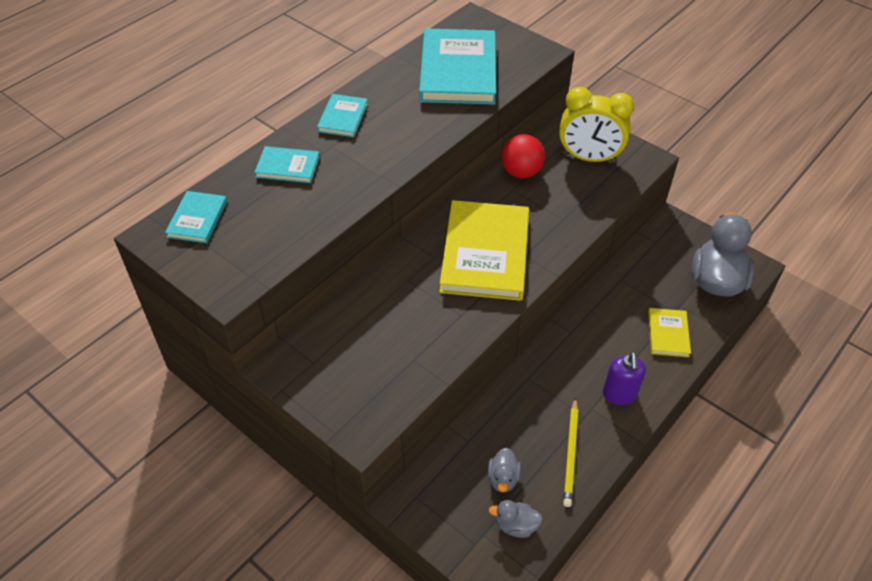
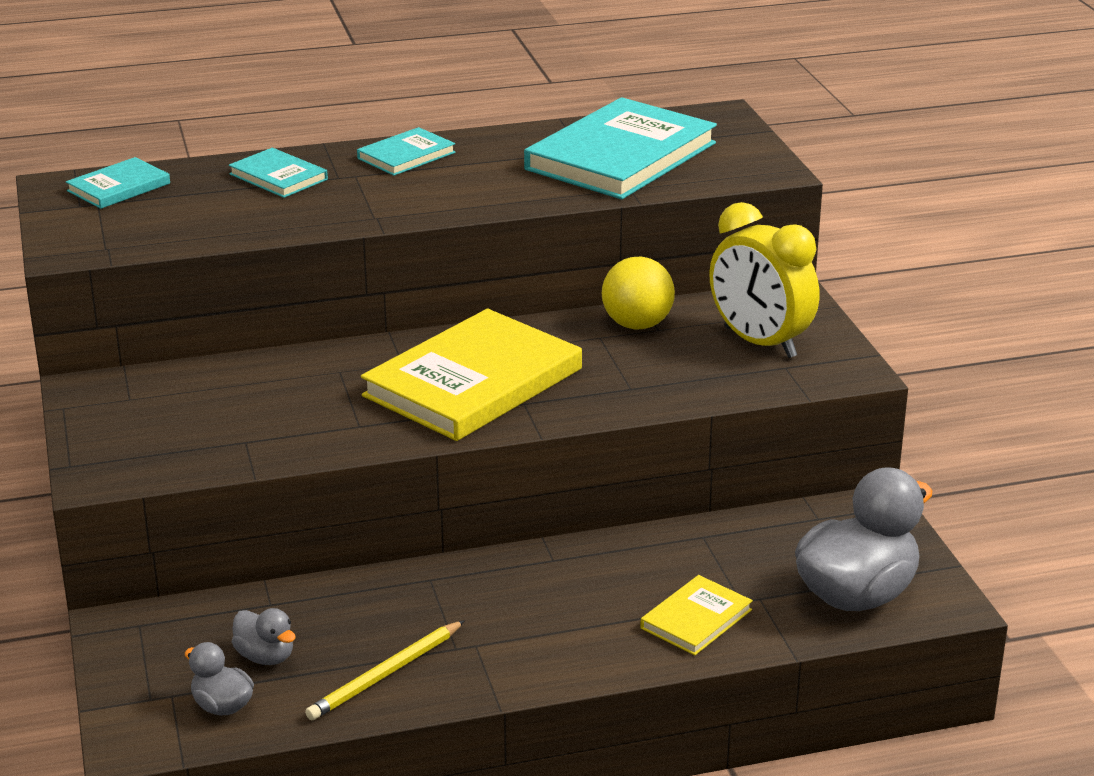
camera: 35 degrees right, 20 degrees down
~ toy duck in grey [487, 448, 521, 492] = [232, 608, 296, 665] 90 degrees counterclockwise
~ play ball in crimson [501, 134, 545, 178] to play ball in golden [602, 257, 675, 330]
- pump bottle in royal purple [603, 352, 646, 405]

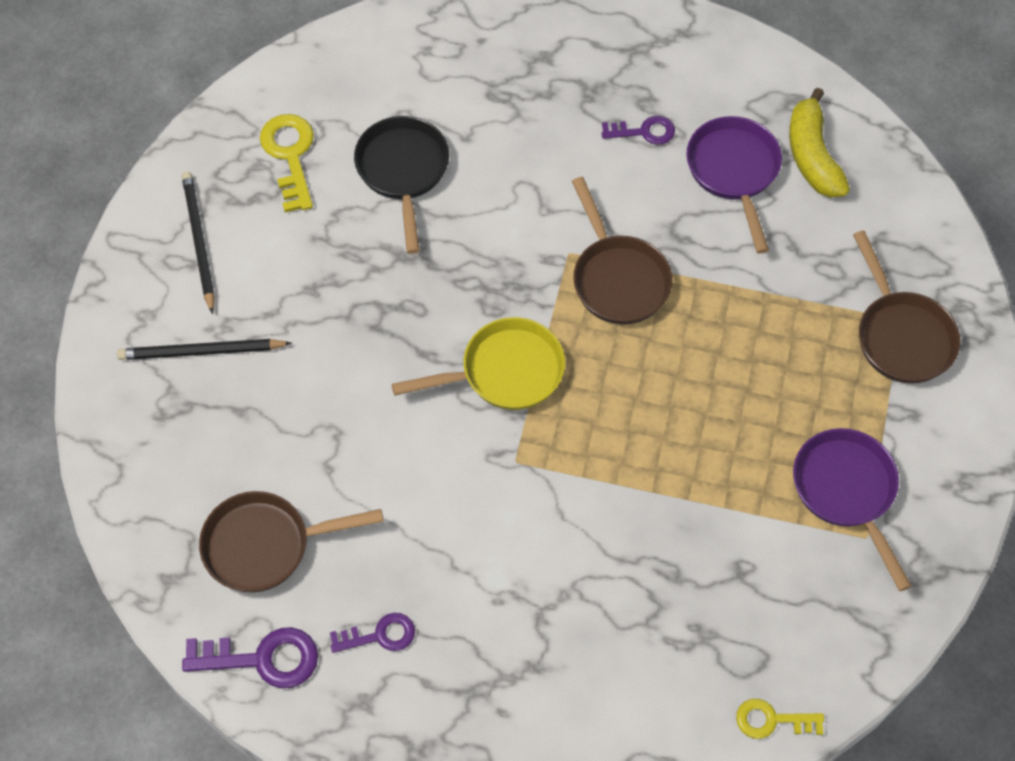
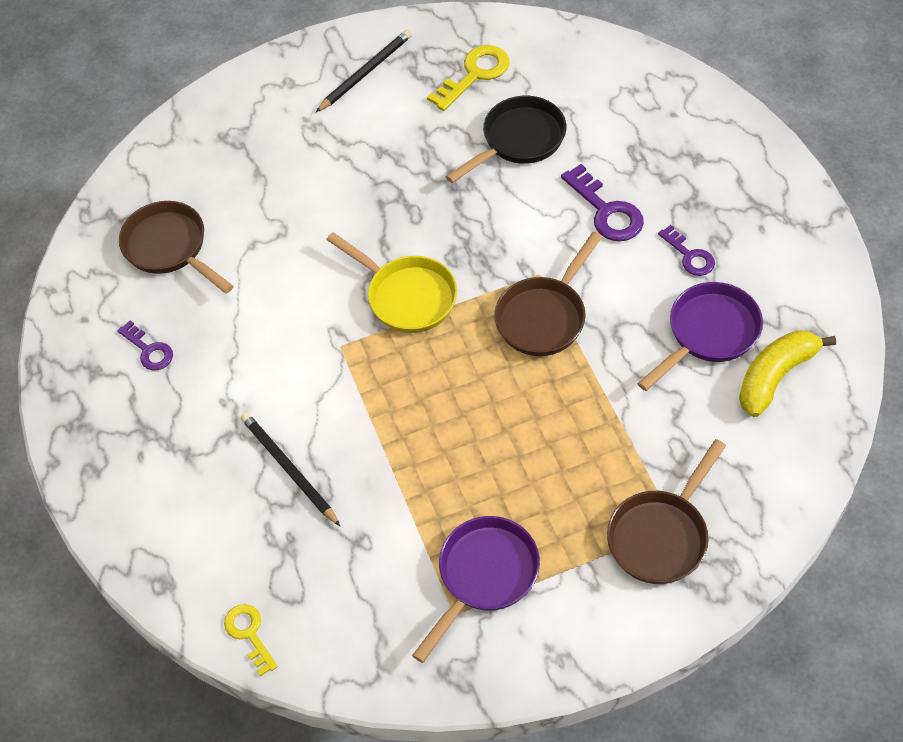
camera: 60 degrees right, 5 degrees down
~ wooden pencil in ebony [117, 339, 292, 360] to [241, 412, 340, 526]
~ latchkey in royal purple [182, 627, 318, 688] to [561, 164, 644, 241]

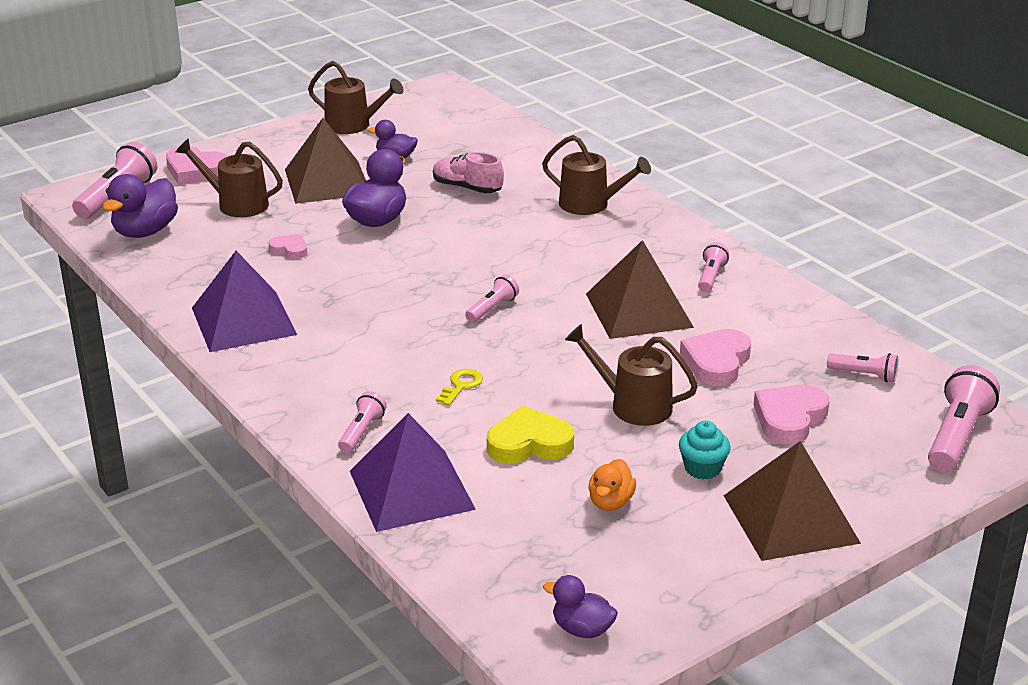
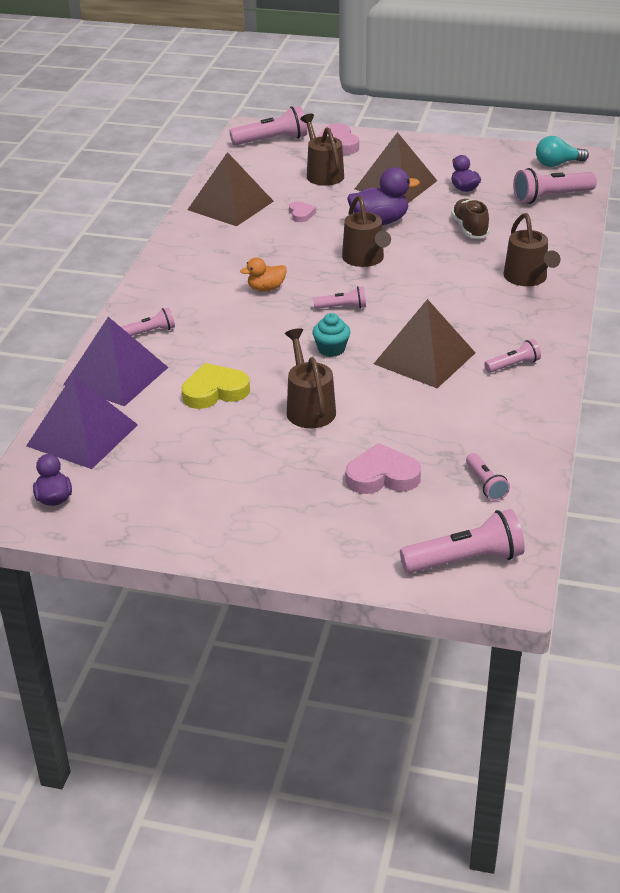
camera: 50 degrees right, 5 degrees up
~ pyramid shape in royal purple [192, 251, 297, 352] to [26, 374, 138, 469]
~ love heart in golden [487, 406, 574, 464] = [181, 363, 250, 409] 60 degrees counterclockwise
~ pyramid shape in brown [724, 441, 861, 561] to [187, 152, 274, 226]
~ toy duck in bright orange [588, 459, 636, 511] to [240, 257, 287, 291]
~ muffin in aqua [679, 421, 731, 479] to [312, 313, 350, 357]
~ watering pot in brown [308, 61, 404, 134] to [342, 195, 391, 267]
~ sneaker in pink [433, 152, 504, 193] to sneaker in brown [451, 199, 490, 239]
+ pocket torch in pink [513, 168, 597, 204]
+ lightbulb in aqua [536, 136, 589, 167]
- toy duck in royal purple [103, 174, 178, 238]
- latchkey in golden [436, 369, 483, 406]
- love heart in pink [680, 329, 751, 386]

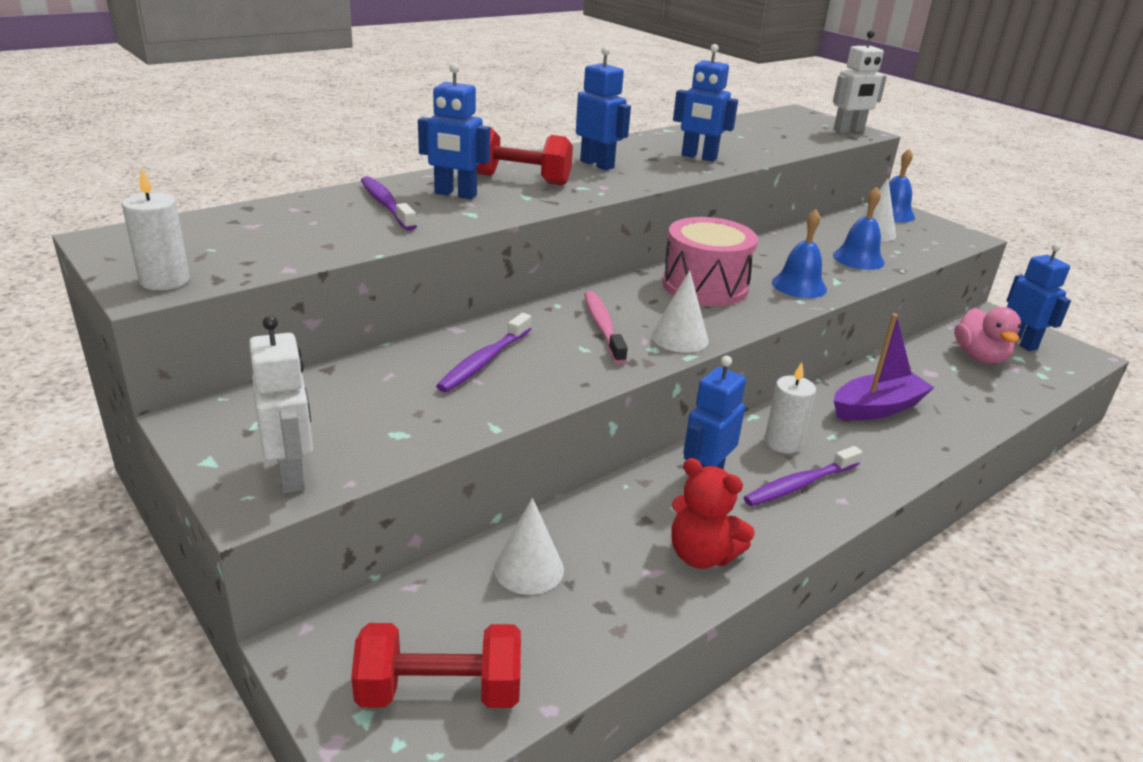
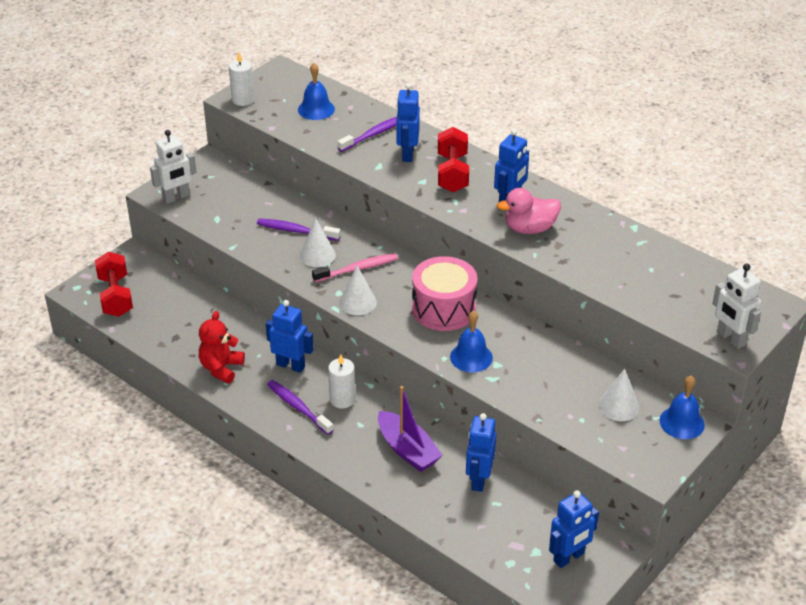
camera: 80 degrees right, 10 degrees up
~ hand bell in royal blue [833, 187, 885, 270] to [298, 63, 335, 120]
~ solid cone in snow-white [494, 498, 564, 595] to [300, 218, 336, 267]
~ toy robot in royal blue [673, 44, 738, 162] to [466, 413, 496, 492]
~ toy duck in pink [954, 307, 1021, 364] to [497, 188, 561, 234]

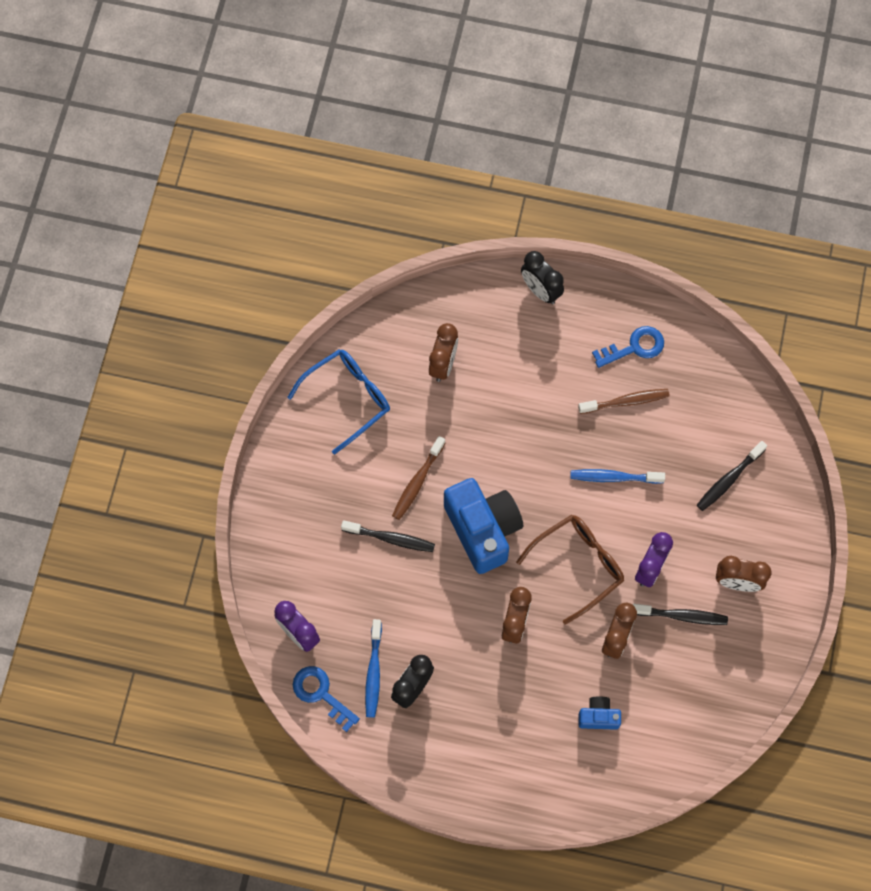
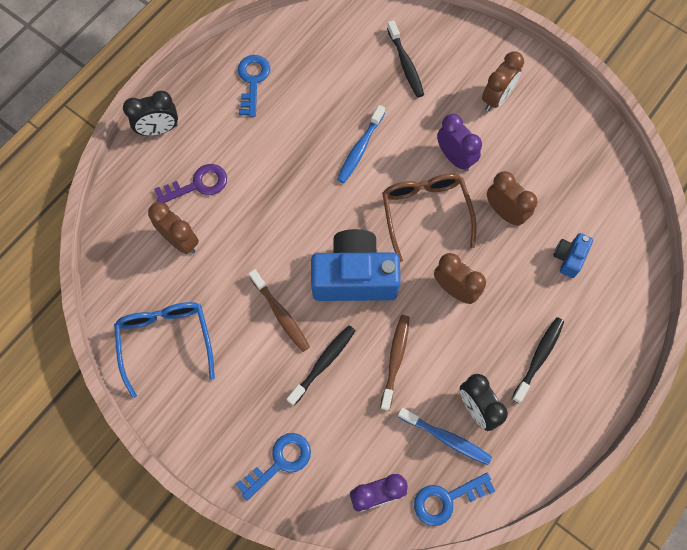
camera: 65 degrees left, 0 degrees up
+ latchkey in royal purple [154, 164, 227, 203]
+ latchkey in royal blue [236, 433, 311, 501]
~ tooth brush in brown [578, 389, 670, 414] to [380, 315, 410, 411]
~ tooth brush in ebony [633, 604, 728, 625] to [512, 317, 564, 404]

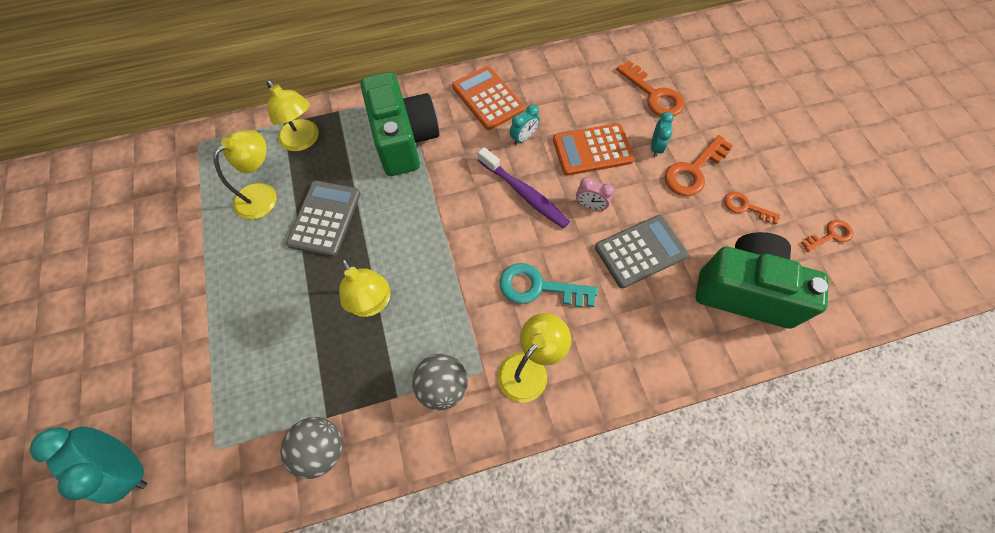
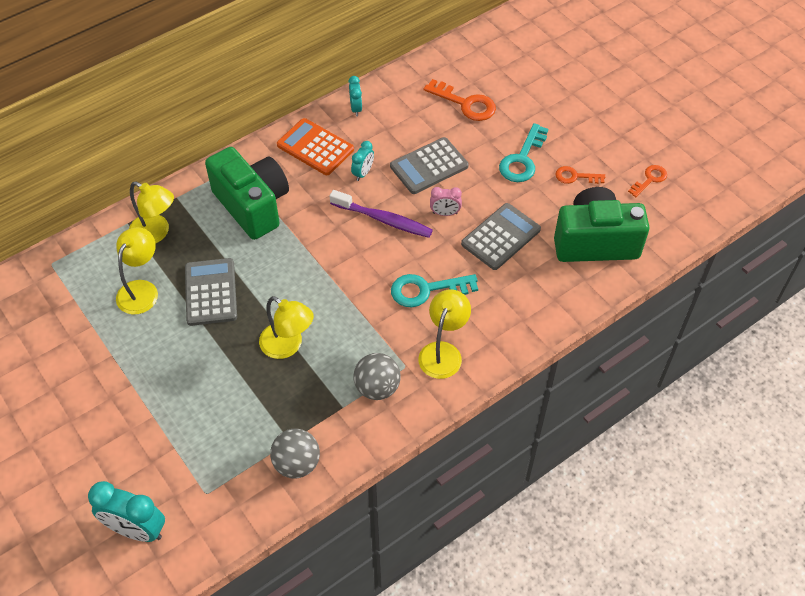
camera: 20 degrees left, 10 degrees down
~ alarm clock in aqua [651, 112, 674, 157] to [348, 76, 362, 116]
~ adding machine in bright orange [553, 123, 635, 176] to adding machine in grey [390, 137, 469, 194]
~ latchkey in bright orange [665, 135, 733, 196] to latchkey in aqua [499, 123, 548, 182]

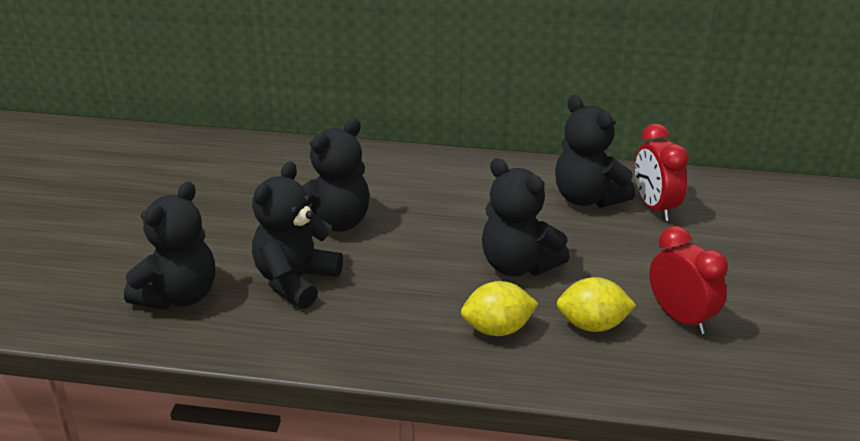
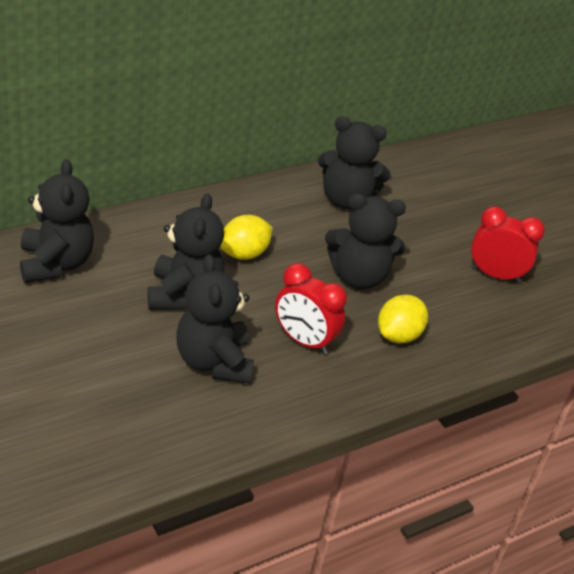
camera: 45 degrees left, 5 degrees up
~ teddy bear in ebony [124, 181, 215, 310] to [20, 159, 94, 283]
~ lemon in golden [557, 277, 636, 332] to [220, 215, 273, 260]
~ alarm clock in crimson [635, 124, 689, 221] to [275, 263, 347, 355]

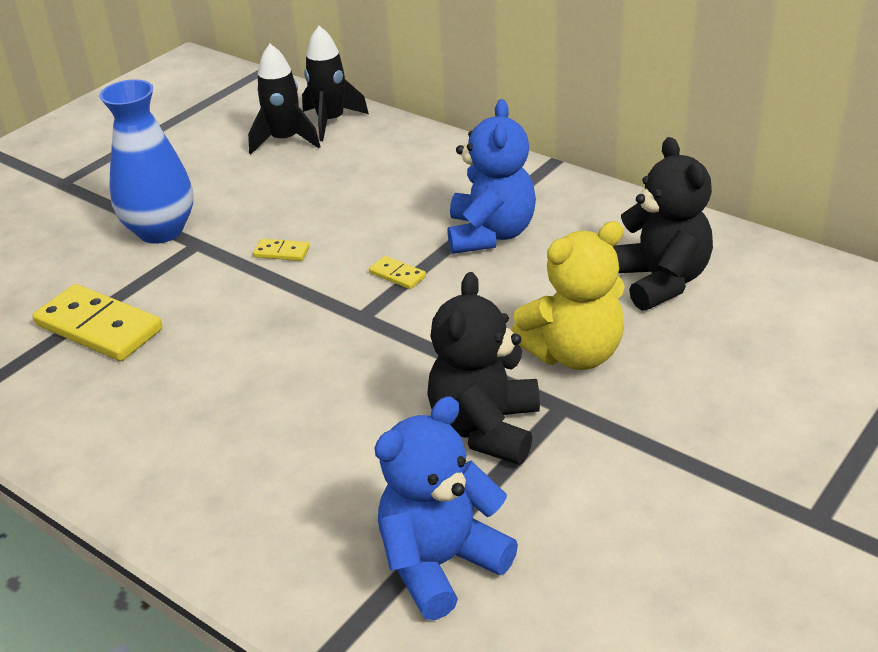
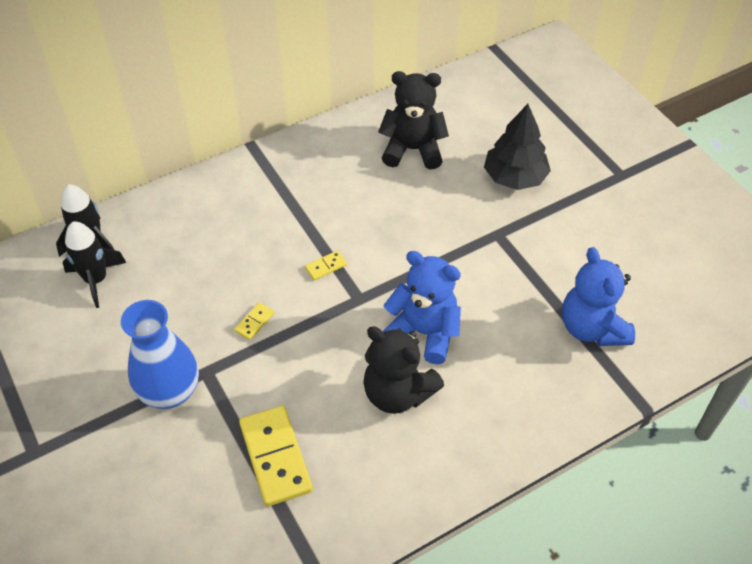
camera: 70 degrees left, 15 degrees up
~ domino piece in golden [33, 284, 163, 361] = [239, 405, 313, 507] 75 degrees counterclockwise
~ teddy bear in ebony [427, 272, 540, 465] to [363, 326, 444, 414]
~ teddy bear in royal blue [448, 99, 536, 254] to [382, 251, 461, 365]
+ toy tree in ebony [484, 104, 551, 190]
- teddy bear in golden [512, 221, 625, 370]

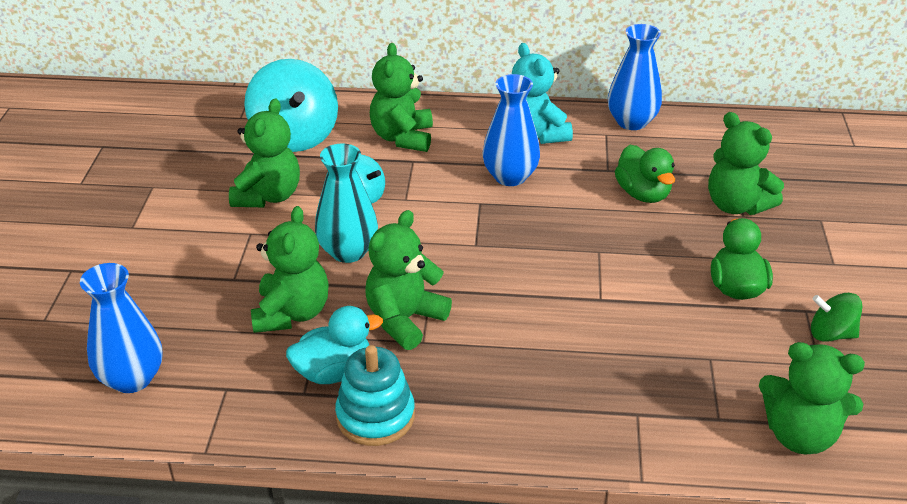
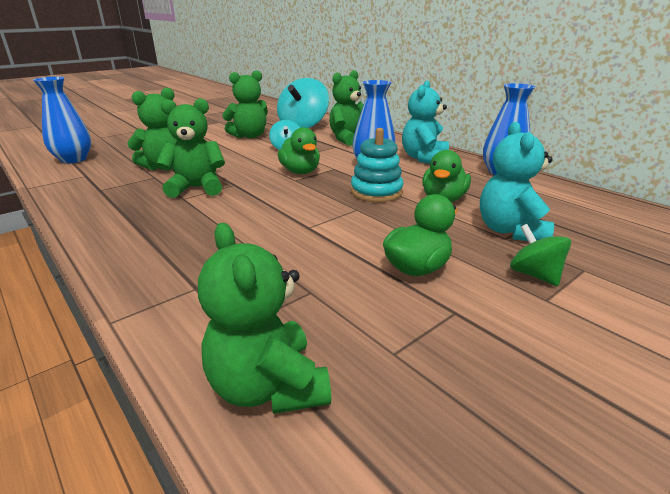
camera: 45 degrees right, 10 degrees down
+ toy duck in leaf-green [278, 127, 320, 174]
~ stacking toy in aqua [335, 345, 415, 446] to [351, 128, 404, 202]
~ teddy bear in leaf-green [708, 112, 784, 215] to teddy bear in aqua [480, 122, 554, 241]
~ spinning top in leaf-green [811, 293, 862, 342] to [510, 224, 571, 286]
- toy duck in aqua [286, 306, 383, 384]
- flower vase in aqua [315, 143, 378, 263]

